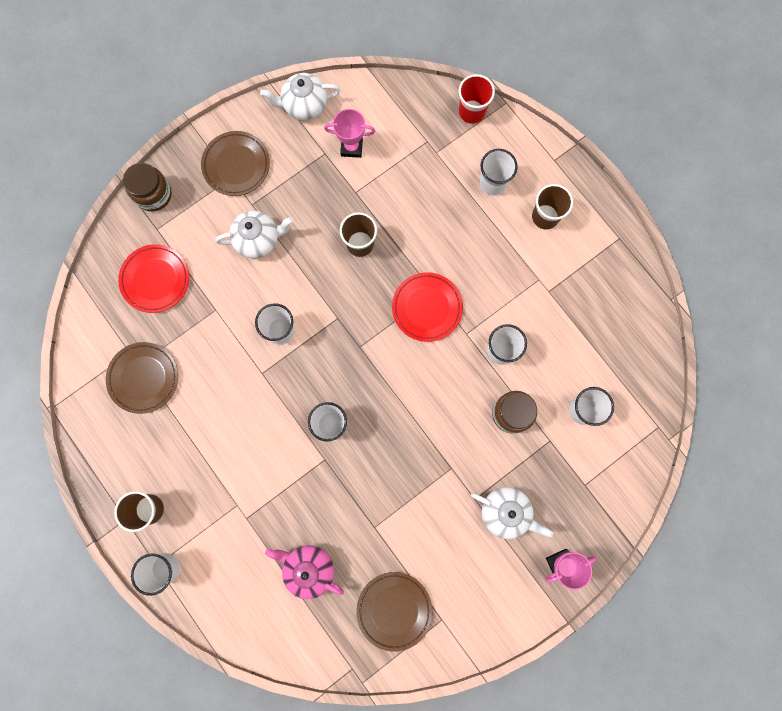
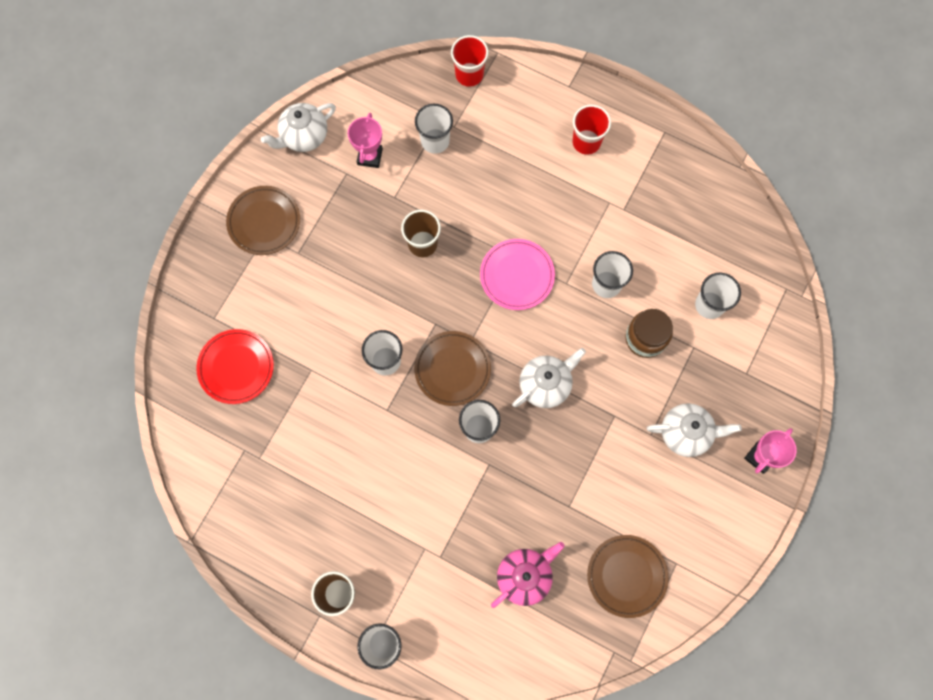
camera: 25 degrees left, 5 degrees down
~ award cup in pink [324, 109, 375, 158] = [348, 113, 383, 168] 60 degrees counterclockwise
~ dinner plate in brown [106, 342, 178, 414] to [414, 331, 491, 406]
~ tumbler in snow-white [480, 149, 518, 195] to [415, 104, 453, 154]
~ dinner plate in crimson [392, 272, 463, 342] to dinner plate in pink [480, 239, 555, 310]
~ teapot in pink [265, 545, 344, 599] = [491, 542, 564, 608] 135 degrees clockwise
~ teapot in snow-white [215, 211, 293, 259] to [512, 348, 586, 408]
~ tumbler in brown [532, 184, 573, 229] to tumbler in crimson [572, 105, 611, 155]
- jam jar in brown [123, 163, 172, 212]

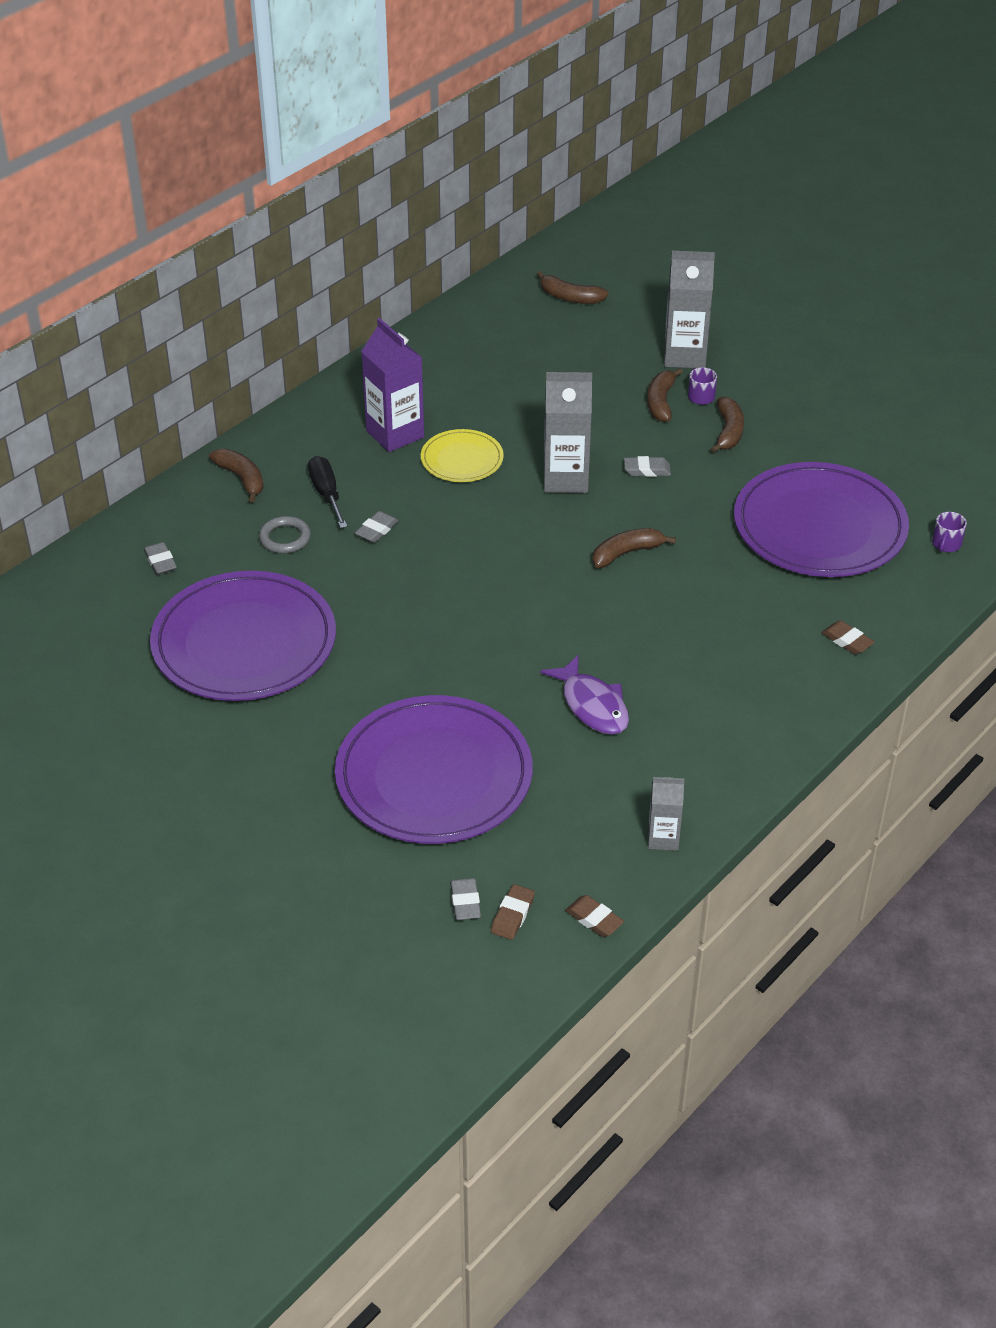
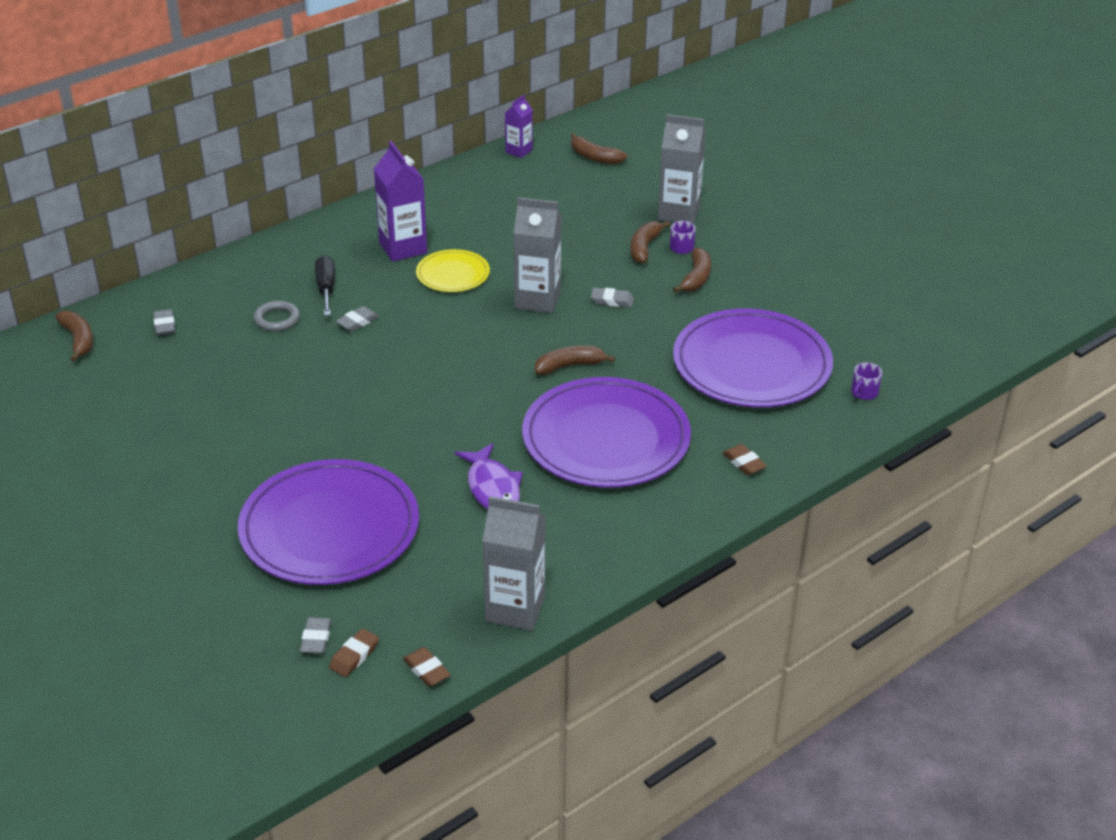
camera: 10 degrees right, 5 degrees down
~ banana in brown [209, 449, 264, 502] to [55, 311, 93, 362]
~ juice carton in grey [648, 777, 685, 851] = [482, 496, 546, 631] x1.75
+ juice carton in royal purple [505, 95, 533, 158]
~ dinner plate in royal purple [150, 571, 336, 701] to [522, 377, 691, 488]

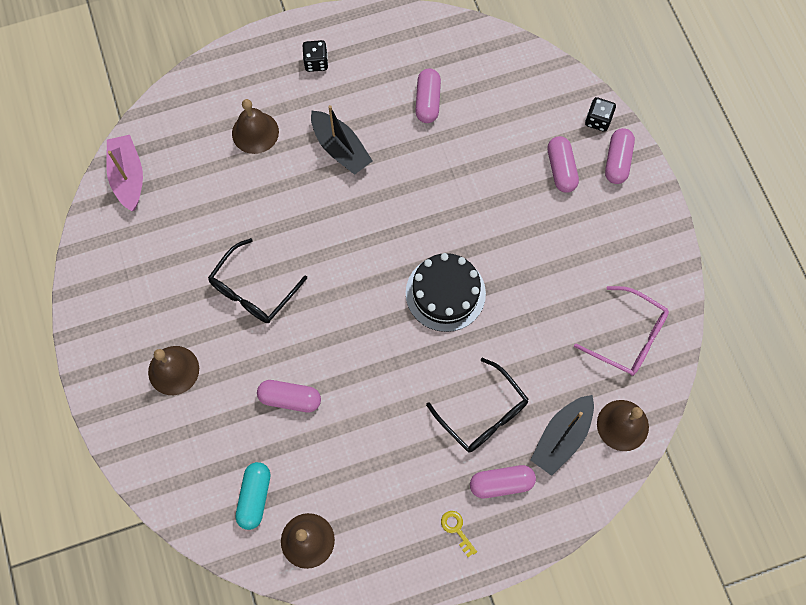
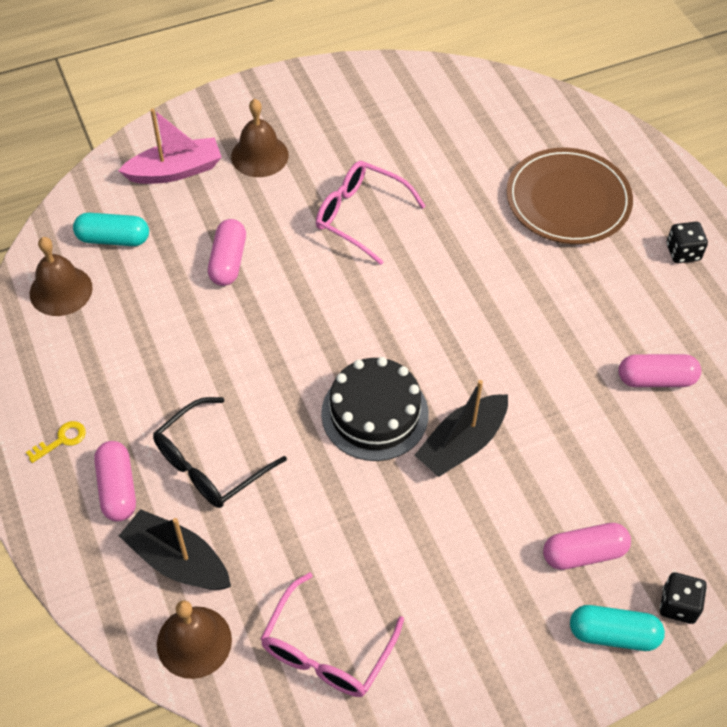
camera: 85 degrees right, 15 degrees down
~ boat in pink [106, 135, 143, 211] to [118, 108, 222, 184]
~ glasses in ebony [208, 238, 307, 323] to glasses in pink [316, 161, 426, 265]
~ boat in ebony [311, 105, 373, 175] to [414, 380, 508, 477]
~ hand bell in brown [232, 99, 279, 154] to dinner plate in brown [506, 148, 633, 244]
~ capsule in pink [605, 128, 635, 184] to capsule in aqua [570, 605, 665, 651]

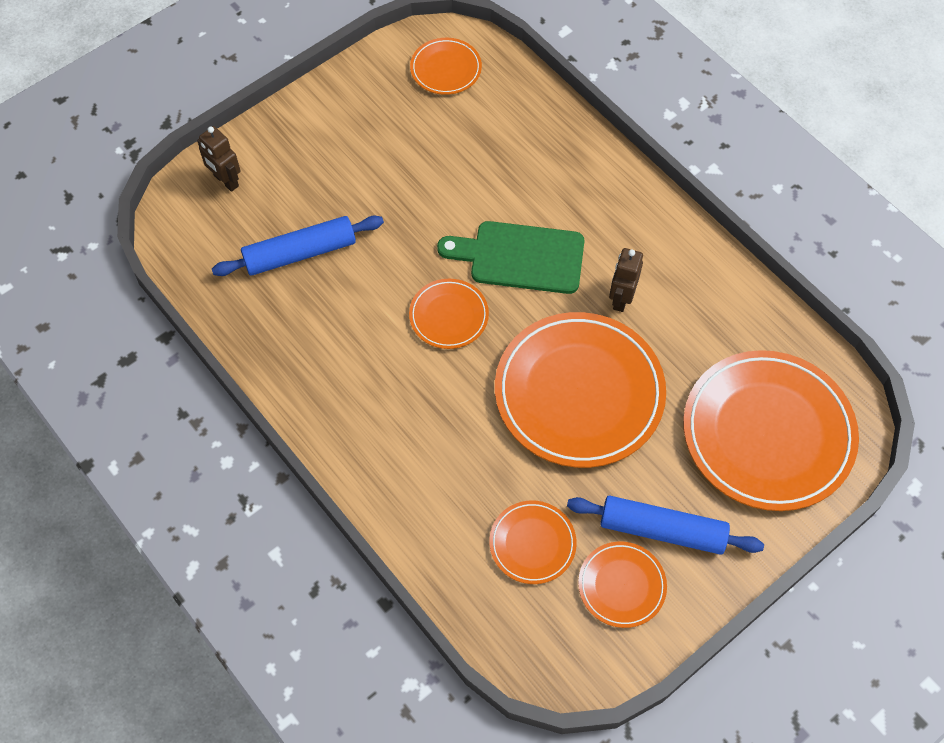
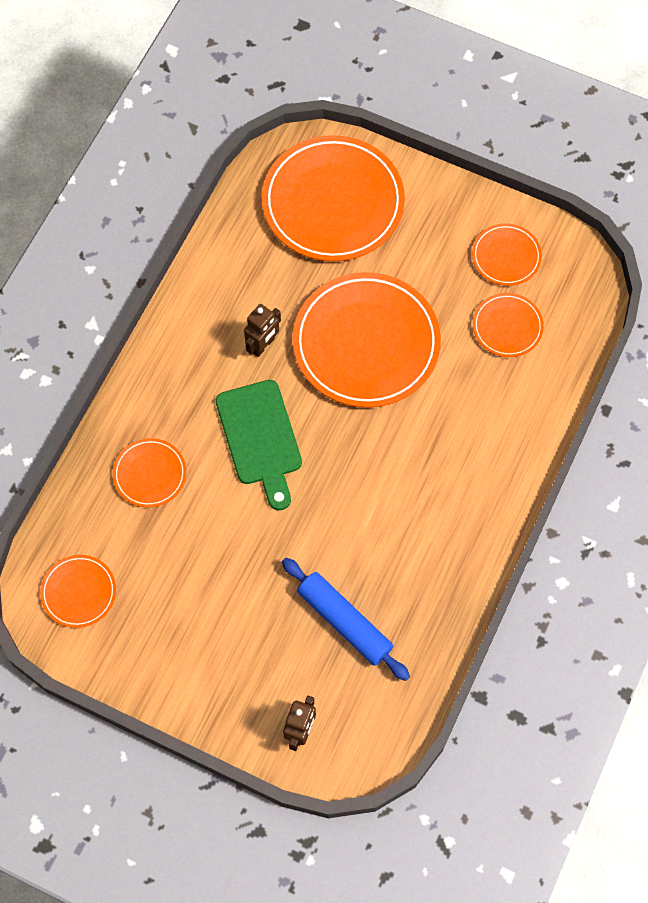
camera: 115 degrees left, 5 degrees up
~ dinner plate in bright orange [409, 279, 489, 349] to [113, 438, 186, 507]
~ toy robot in brown [609, 248, 643, 312] = [244, 304, 281, 357] 45 degrees counterclockwise
- dough roller in royal blue [567, 496, 764, 555]

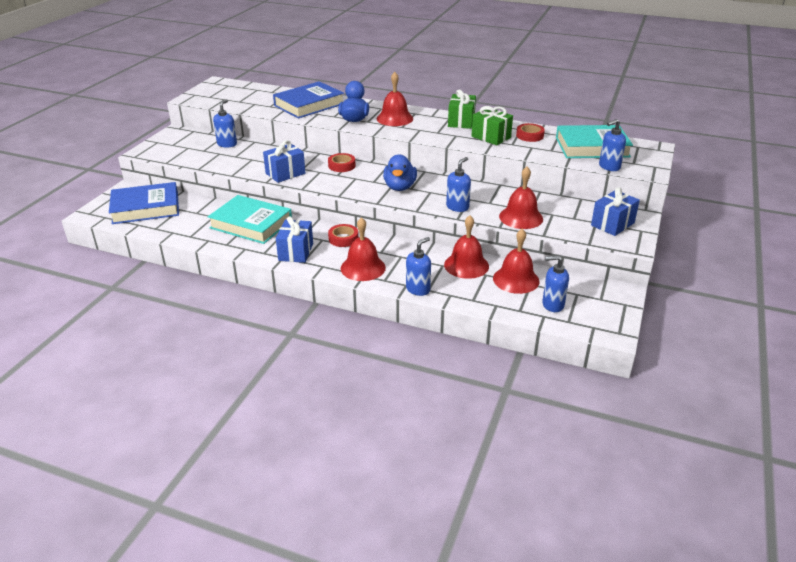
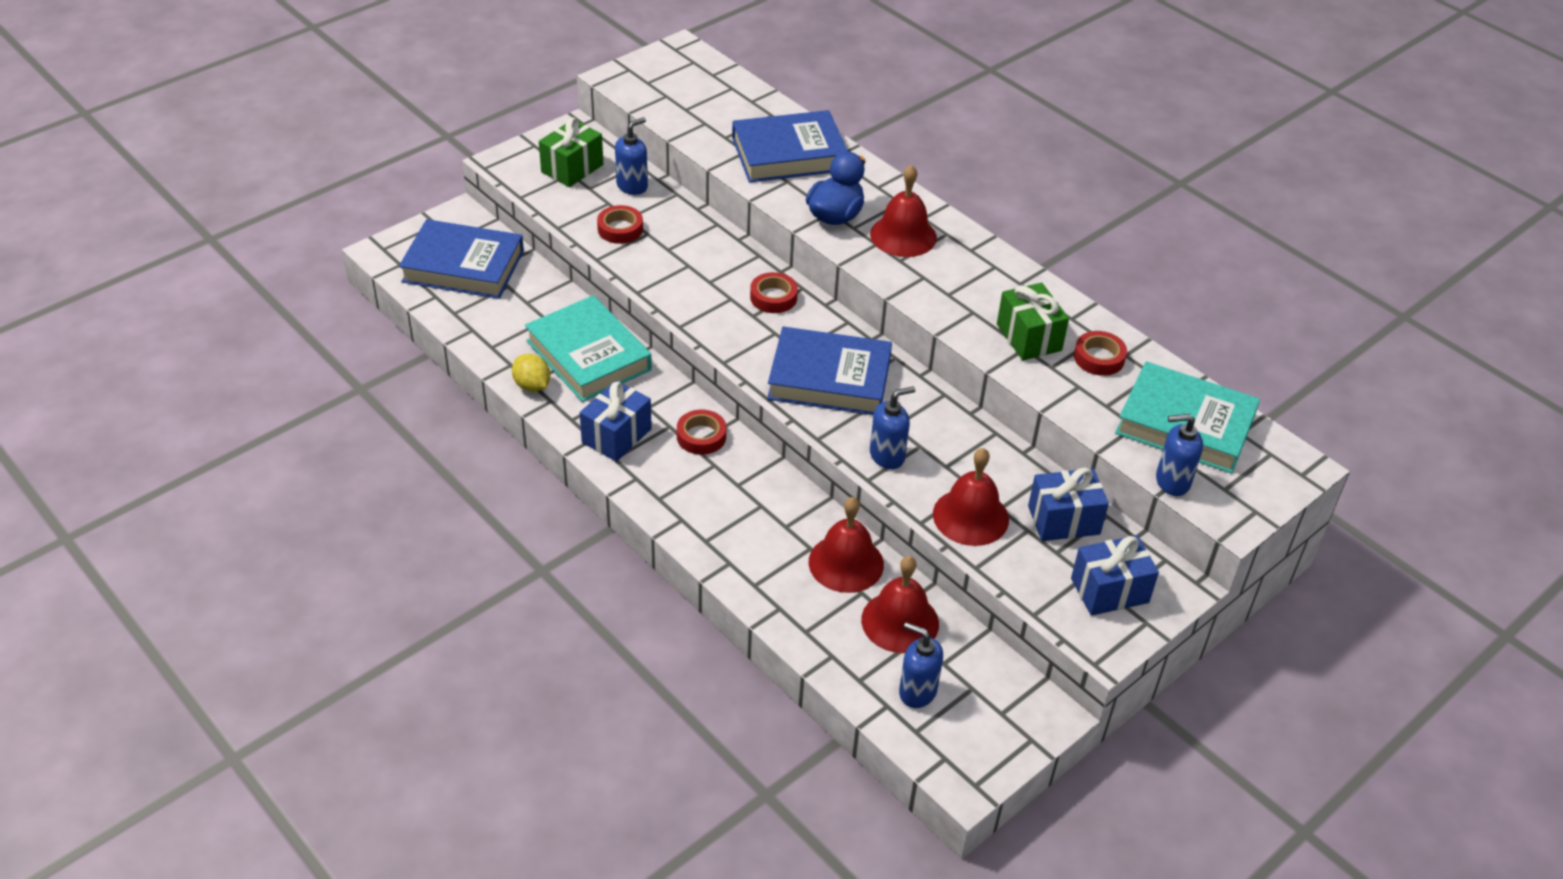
camera: 25 degrees right, 10 degrees up
+ lemon in golden [512, 354, 550, 392]
~ present in leaf-green [448, 90, 476, 129] to [539, 117, 603, 187]
+ roll of tape in crimson [597, 205, 643, 244]
~ toy duck in royal blue [383, 155, 417, 191] to book in royal blue [767, 327, 892, 415]
~ present in royal blue [263, 140, 305, 183] to [1028, 467, 1109, 541]
- hand bell in crimson [341, 217, 386, 281]
- pump bottle in royal blue [406, 237, 431, 296]

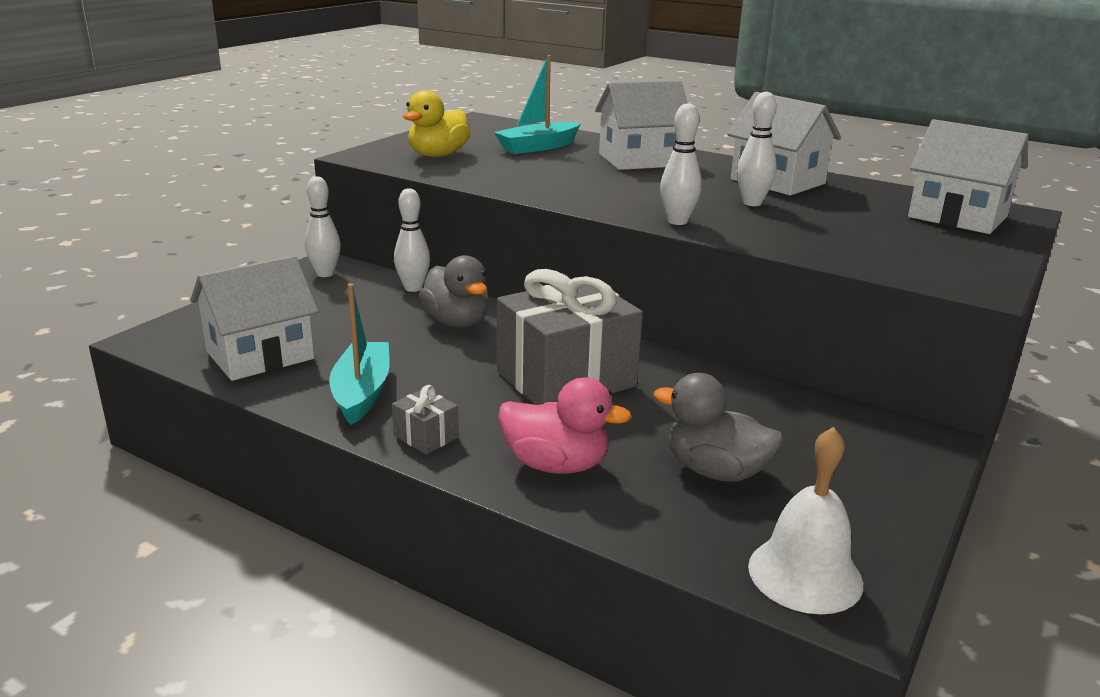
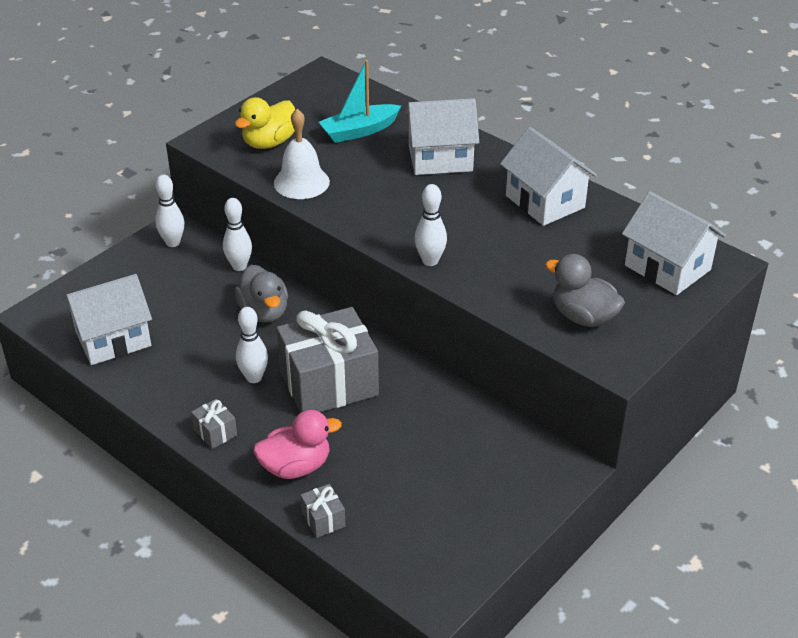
camera: 10 degrees right, 15 degrees up
~ tenpin in snow-white [737, 92, 777, 206] to [236, 307, 268, 383]
~ toy duck in pink [498, 377, 632, 474] = [253, 410, 342, 479] 45 degrees counterclockwise
~ hand bell in snow-white [748, 427, 863, 614] to [274, 109, 330, 199]
+ present in grey [300, 484, 346, 538]
~ toy duck in grey [653, 373, 784, 482] to [545, 254, 625, 327]
- boat in aqua [329, 284, 390, 425]

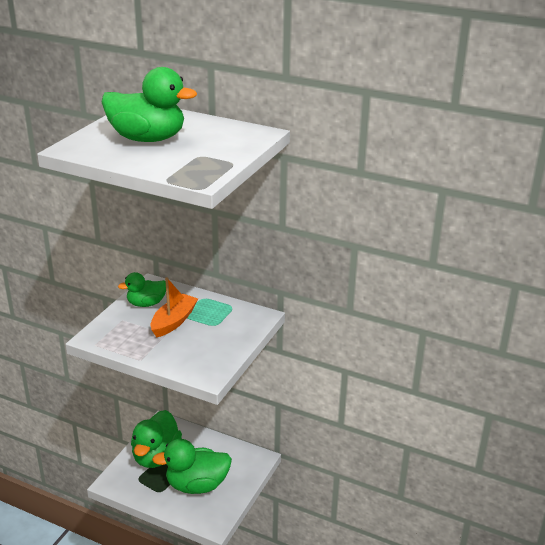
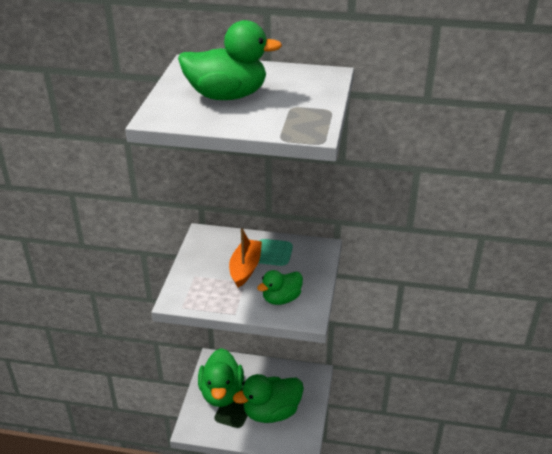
camera: 15 degrees left, 5 degrees up
~ toy duck in leaf-green [118, 272, 166, 307] to [257, 270, 303, 305]

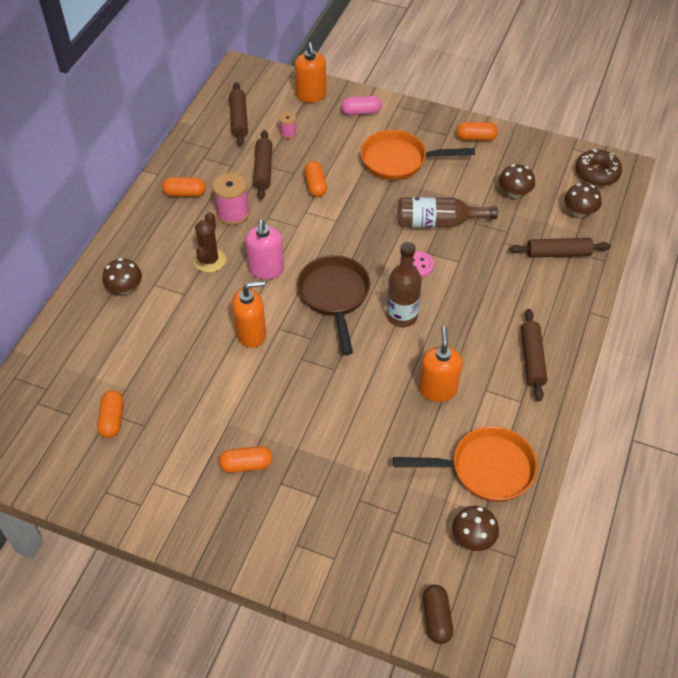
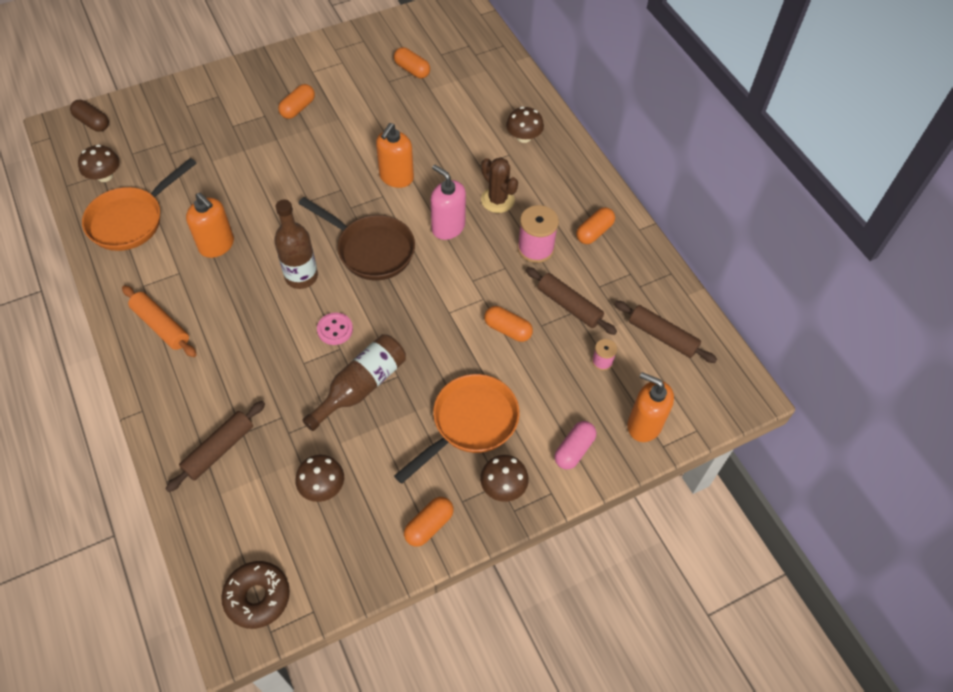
camera: 130 degrees right, 5 degrees up
~ dough roller in brown [521, 309, 547, 401] to dough roller in bright orange [122, 285, 197, 357]
~ toadstool in brown [564, 183, 602, 217] to [480, 455, 529, 502]

